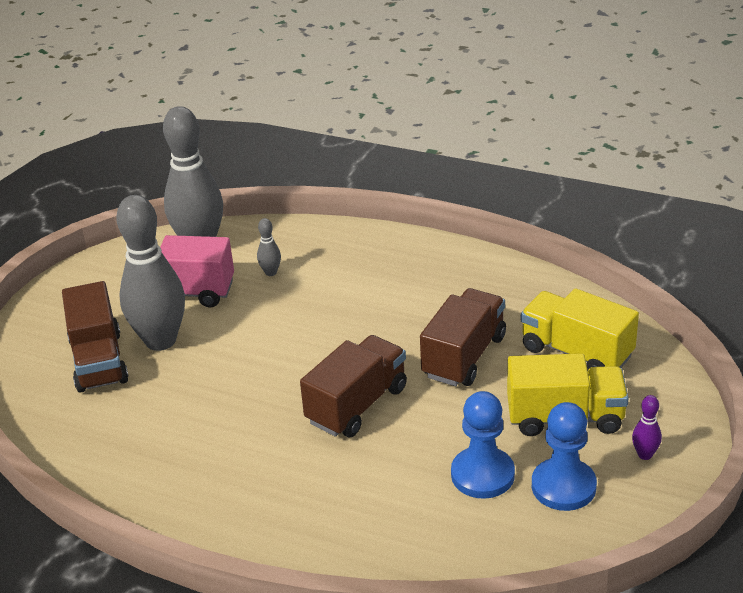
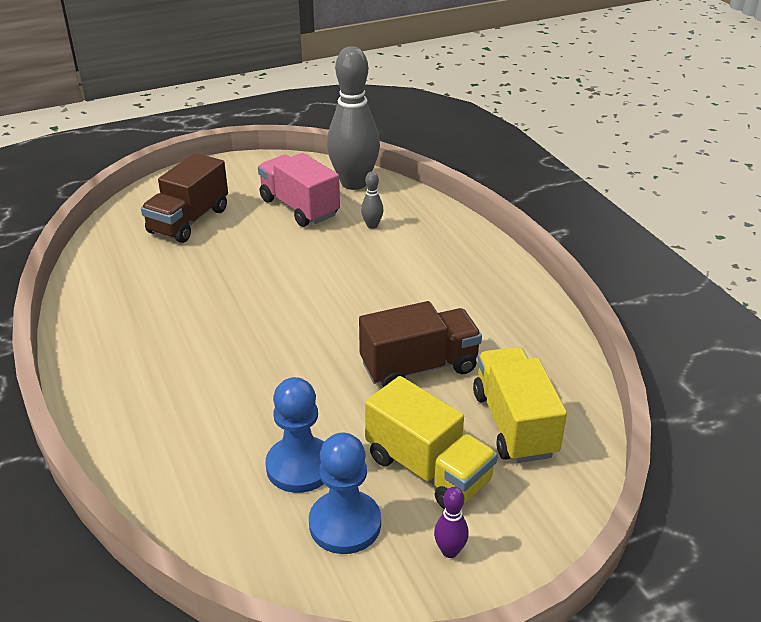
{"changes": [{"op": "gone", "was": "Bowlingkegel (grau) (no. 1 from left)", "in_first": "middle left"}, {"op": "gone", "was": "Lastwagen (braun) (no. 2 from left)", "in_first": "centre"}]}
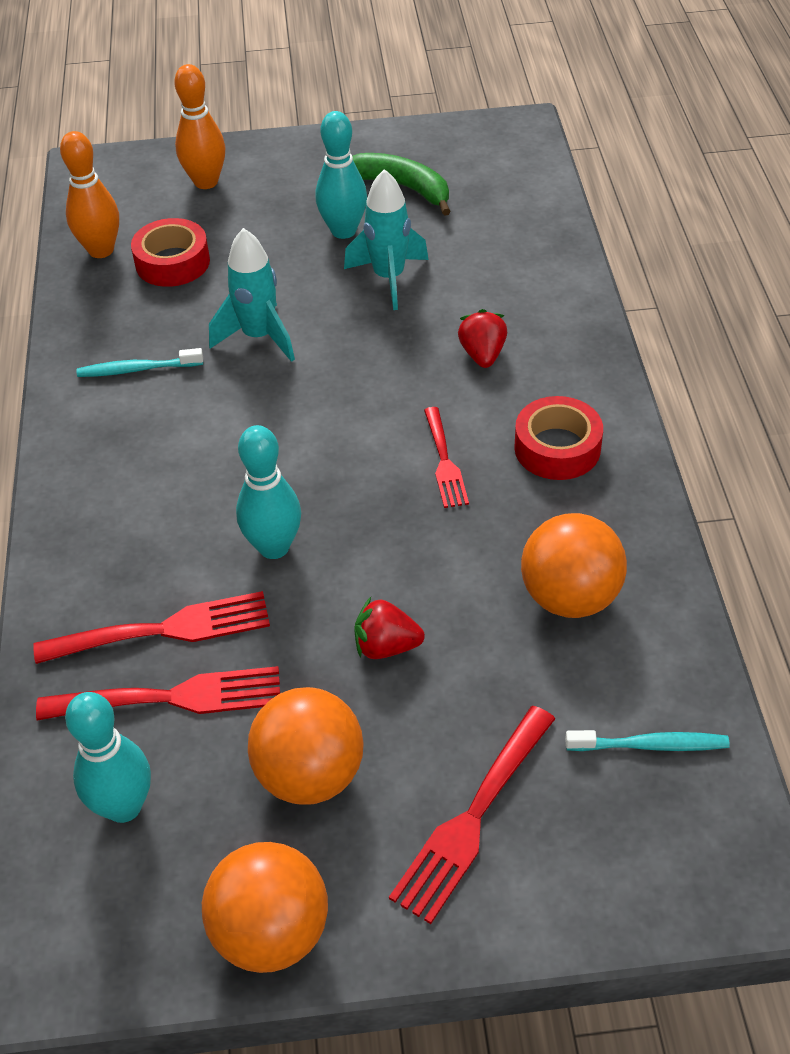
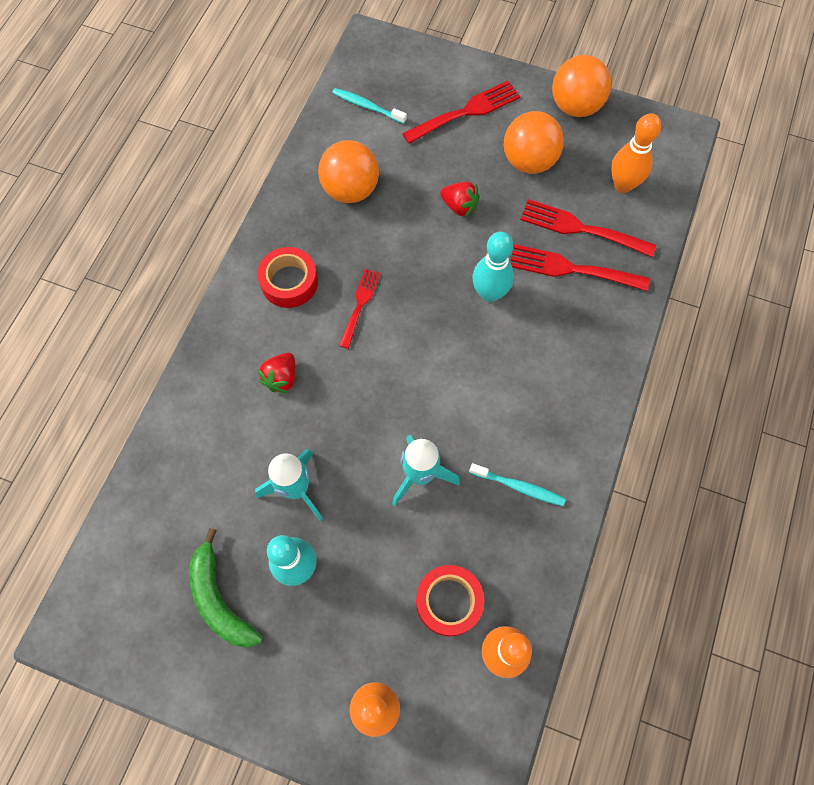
{"changes": [{"op": "repainted", "was": "Bowlingkegel (türkis) (no. 1 from left)", "now": "Bowlingkegel (orange) (no. 3 from left)", "in_first": "bottom left", "in_second": "top right"}]}
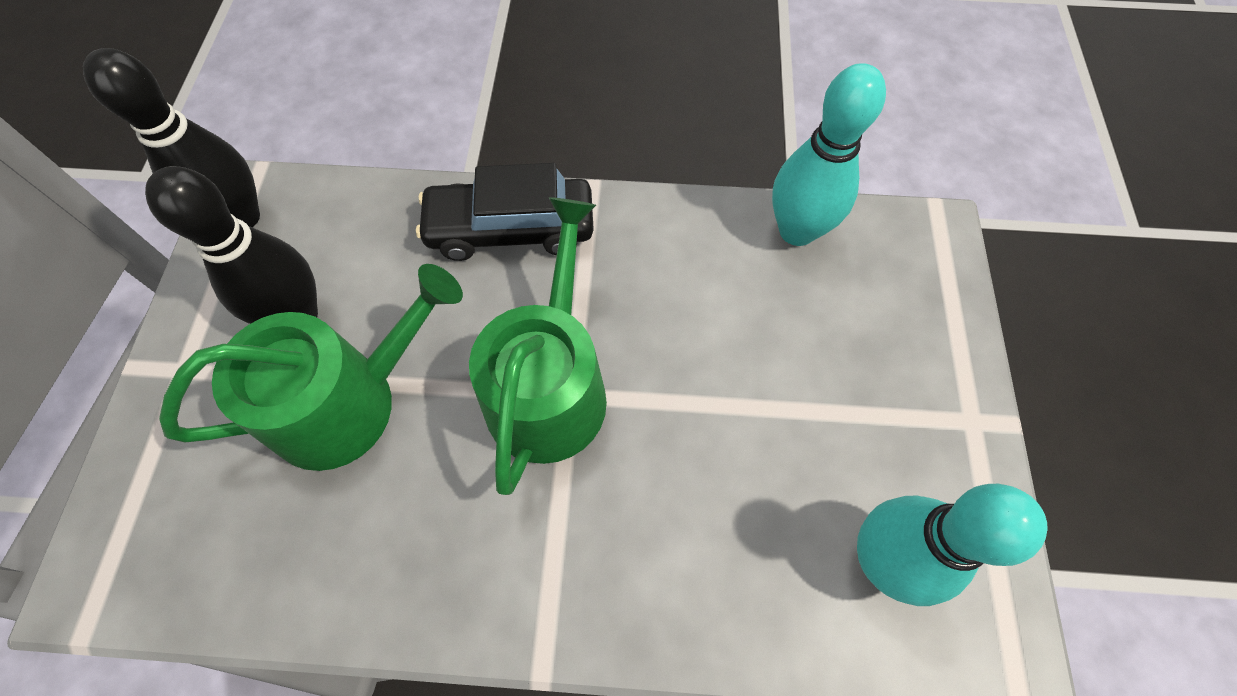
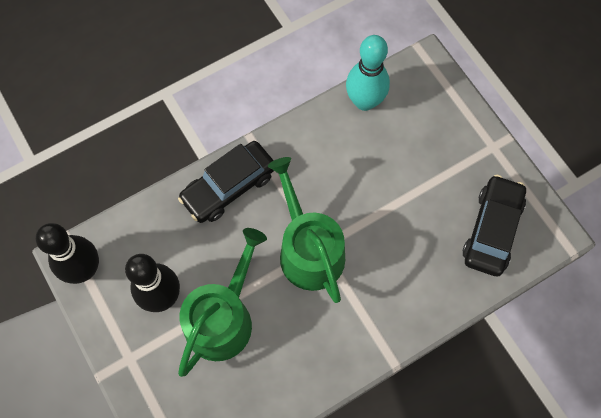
{"changes": [{"op": "swapped", "was": "Bowlingkegel (türkis) (no. 2 from left)", "now": "Auto (schwarz) (no. 2 from left)", "in_first": "bottom right", "in_second": "middle right"}]}
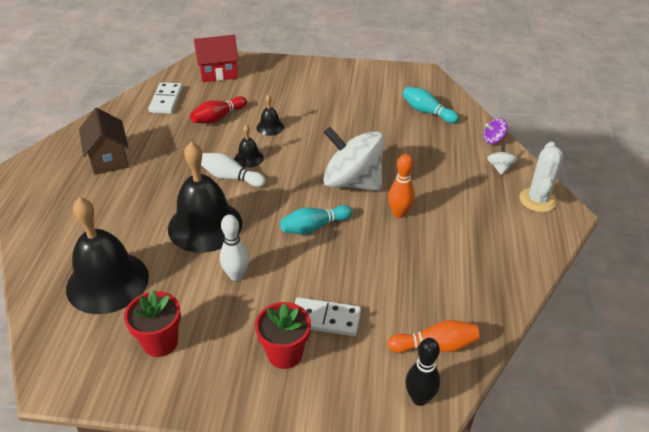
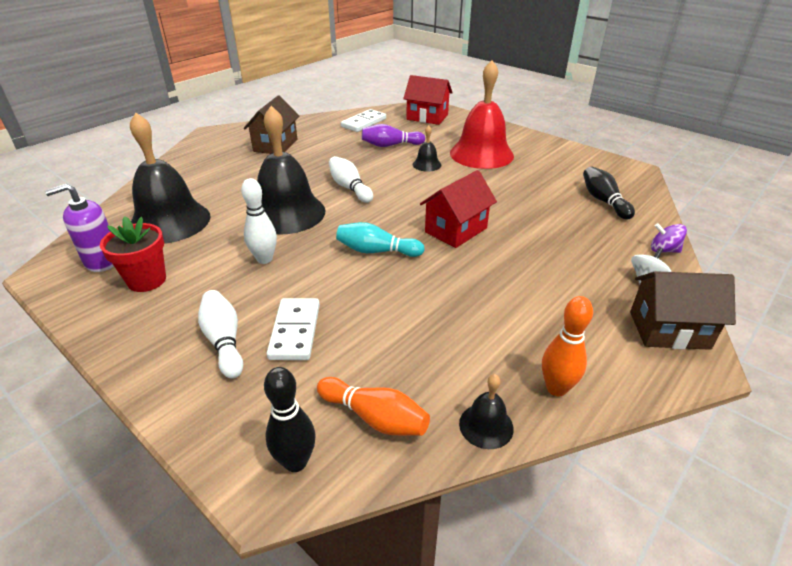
{"changes": [{"op": "repainted", "was": "Bowlingkegel (türkis) (no. 2 from left)", "now": "Bowlingkegel (schwarz) (no. 2 from left)", "in_first": "top centre", "in_second": "middle right"}, {"op": "repainted", "was": "Bowlingkegel (rot)", "now": "Bowlingkegel (lila)", "in_first": "top centre", "in_second": "top centre"}, {"op": "shifted", "was": "Glocke (schwarz) (no. 3 from left in the first image)", "now": "Glocke (schwarz) (no. 4 from left)", "in_first": "centre", "in_second": "bottom centre"}, {"op": "swapped", "was": "Kreisel (weiß) (no. 1 from left)", "now": "Haus (rot) (no. 2 from left)", "in_first": "centre", "in_second": "centre"}, {"op": "swapped", "was": "Kaktus (weiß)", "now": "Haus (braun) (no. 2 from left)", "in_first": "middle right", "in_second": "middle right"}, {"op": "shifted", "was": "Bowlingkegel (orange) (no. 1 from left in the first image)", "now": "Bowlingkegel (orange) (no. 2 from left)", "in_first": "centre", "in_second": "middle right"}, {"op": "rotated", "was": "Dominostein (weiß) (no. 2 from left in the first image)", "in_first": "bottom centre", "in_second": "centre", "clockwise": 45}, {"op": "swapped", "was": "Blumentopf (rot) (no. 2 from left)", "now": "Bowlingkegel (weiß) (no. 1 from left)", "in_first": "bottom centre", "in_second": "middle left"}, {"op": "new", "now": "Glocke (rot)", "in_second": "top centre"}, {"op": "new", "now": "Seifenspender (lila)", "in_second": "middle left"}]}
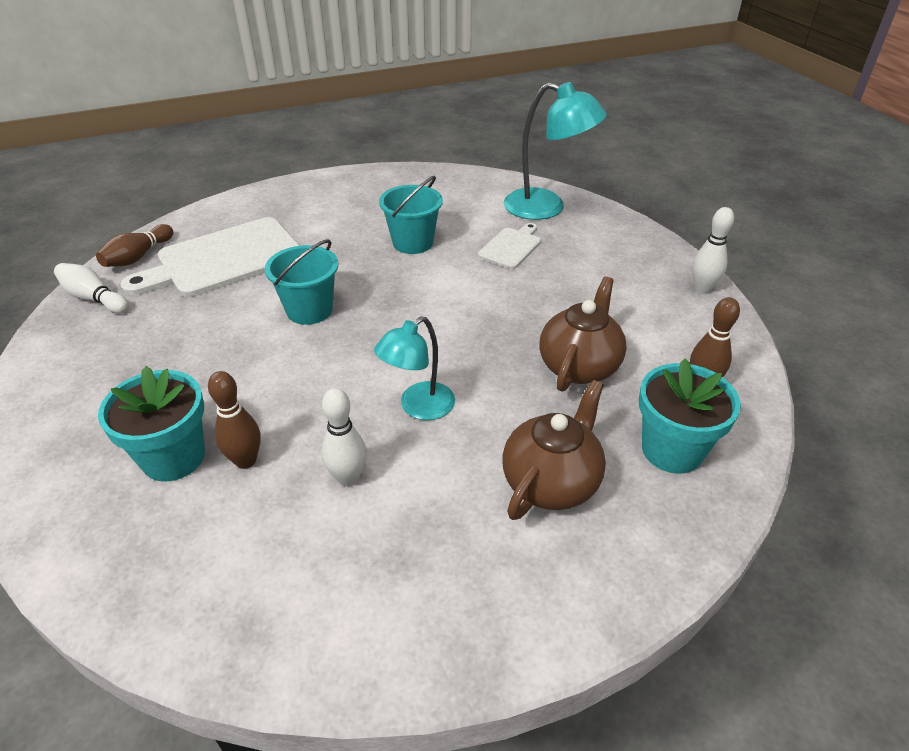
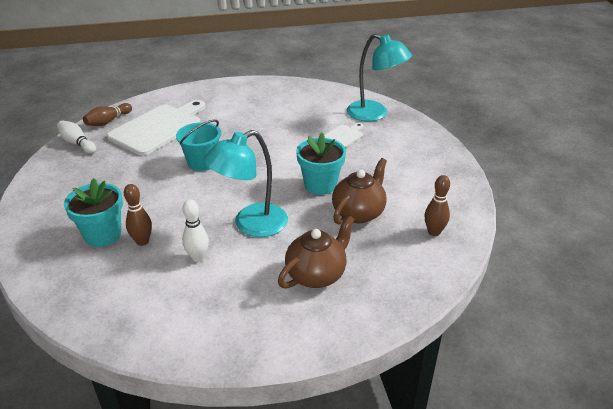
{"changes": [{"op": "gone", "was": "Eimer (türkis) (no. 2 from left)", "in_first": "top centre"}, {"op": "gone", "was": "Bowlingkegel (weiß) (no. 3 from left)", "in_first": "top right"}, {"op": "rotated", "was": "Schneidebrett (weiß) (no. 1 from left)", "in_first": "middle left", "in_second": "top left", "clockwise": 150}, {"op": "scaled", "was": "Lampe (türkis) (no. 1 from left)", "in_first": "centre", "in_second": "centre", "ratio": 1.57}, {"op": "shifted", "was": "Blumentopf (türkis) (no. 2 from left)", "in_first": "middle right", "in_second": "centre"}]}
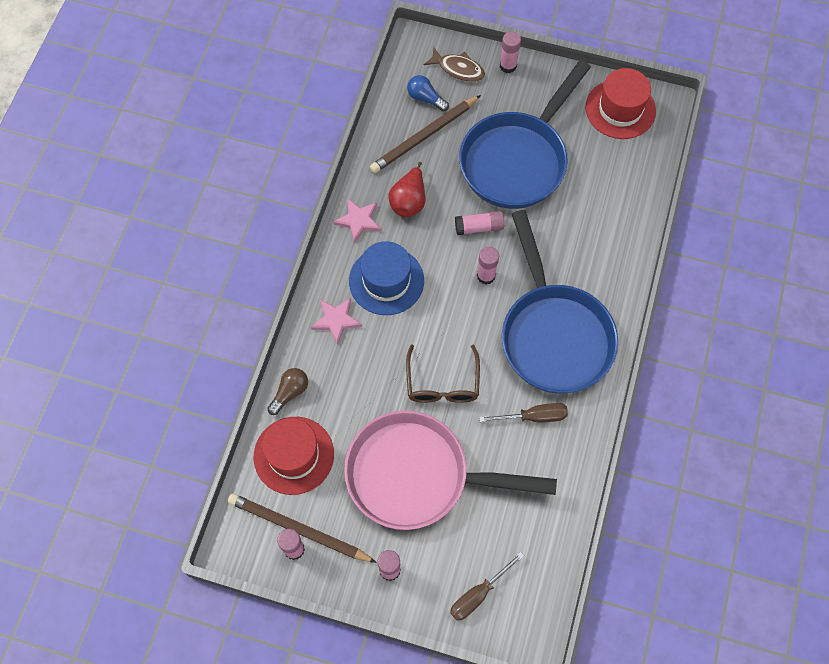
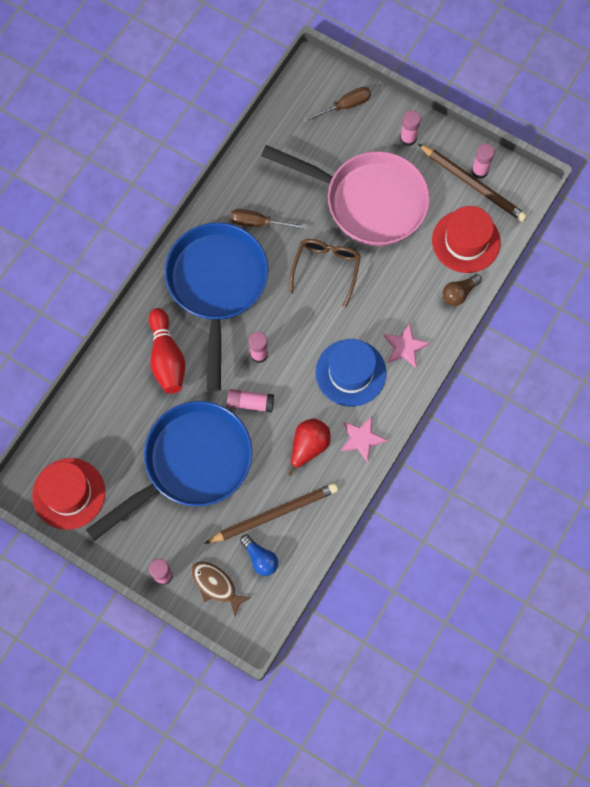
{"changes": [{"op": "new", "now": "Bowlingkegel (rot)", "in_second": "middle left"}]}
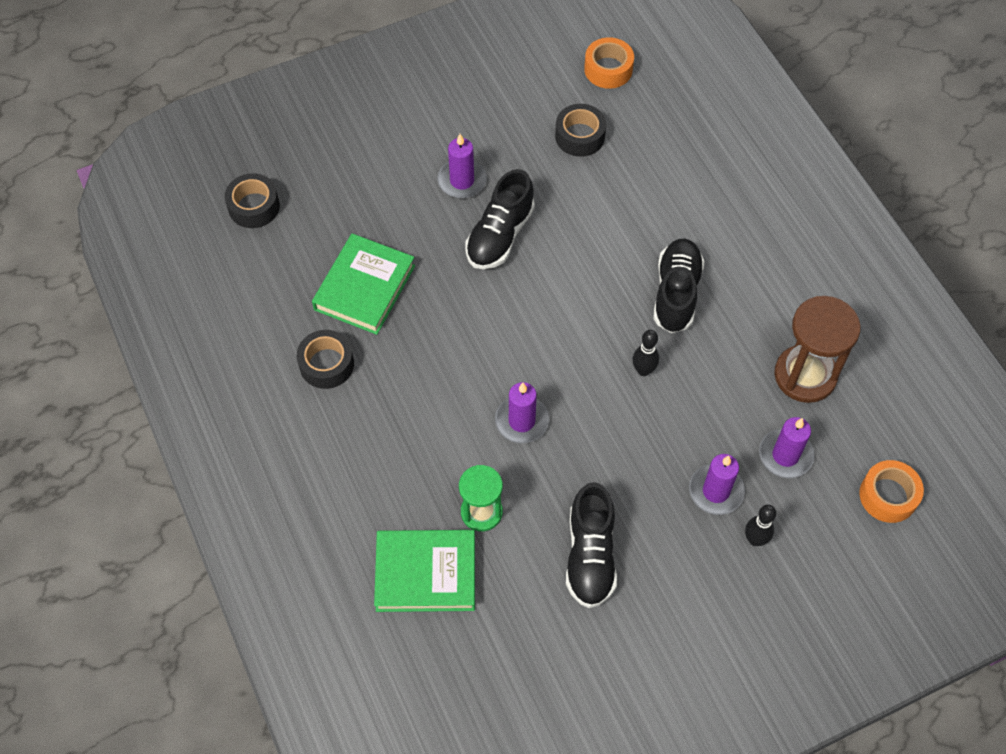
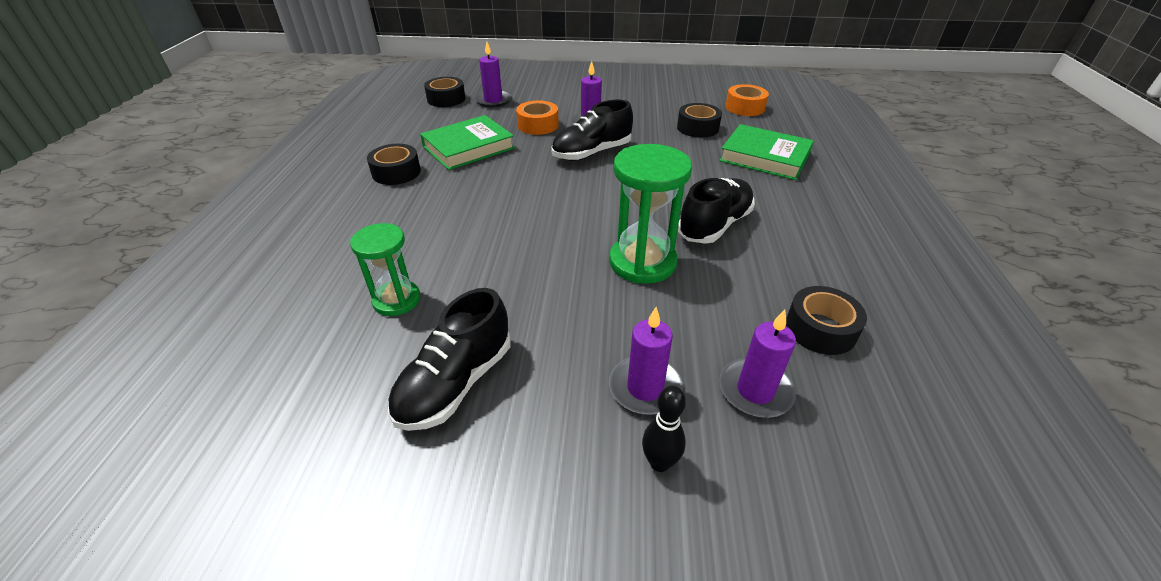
{"changes": [{"op": "swapped", "was": "Sanduhr (braun)", "now": "Klebeband (schwarz) (no. 4 from left)", "in_first": "middle right", "in_second": "middle right"}, {"op": "swapped", "was": "Bowlingkegel (schwarz) (no. 1 from left)", "now": "Sanduhr (grün) (no. 2 from left)", "in_first": "centre", "in_second": "centre"}, {"op": "shifted", "was": "Kerze (lila) (no. 2 from left in the first image)", "now": "Kerze (lila) (no. 1 from left)", "in_first": "centre", "in_second": "top centre"}, {"op": "shifted", "was": "Klebeband (orange) (no. 2 from left in the first image)", "now": "Klebeband (orange) (no. 1 from left)", "in_first": "middle right", "in_second": "top centre"}, {"op": "shifted", "was": "Buch (grün) (no. 2 from left)", "in_first": "bottom centre", "in_second": "top centre"}]}
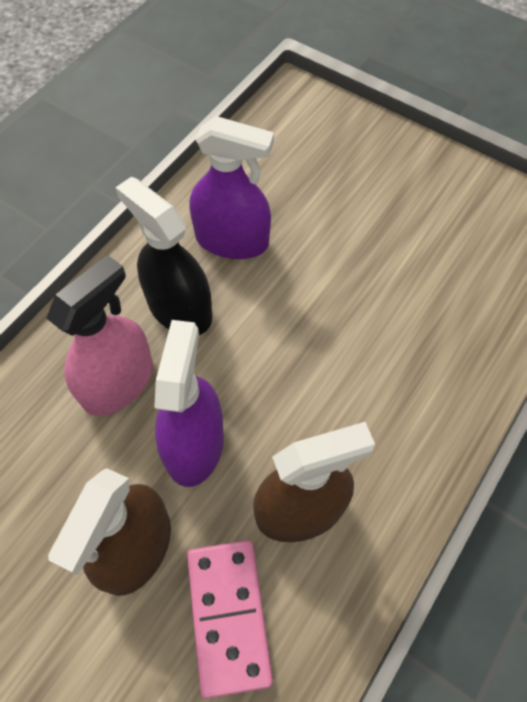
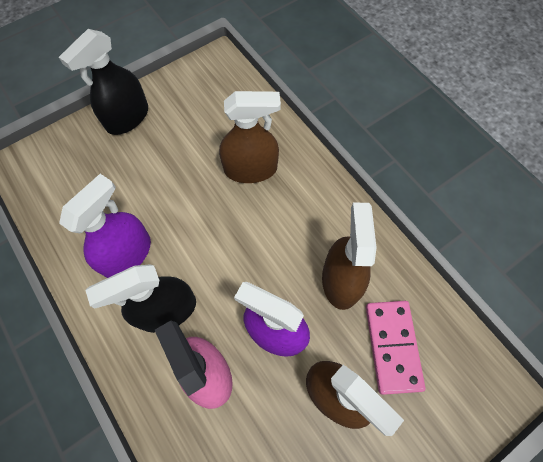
{"changes": [{"op": "rotated", "was": "Dominostein (rosa)", "in_first": "bottom centre", "in_second": "bottom right", "clockwise": 75}, {"op": "new", "now": "Sprühflasche (schwarz) (no. 1 from left)", "in_second": "top left"}, {"op": "new", "now": "Sprühflasche (braun) (no. 1 from left)", "in_second": "top centre"}]}
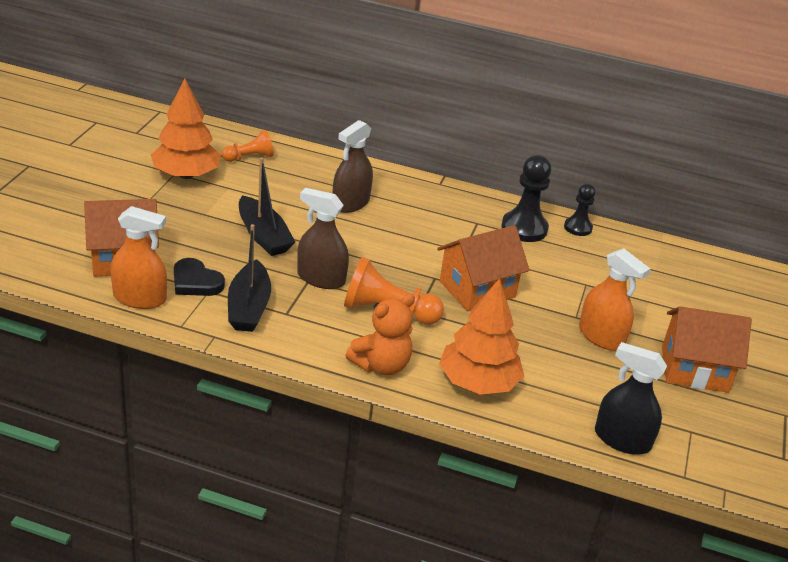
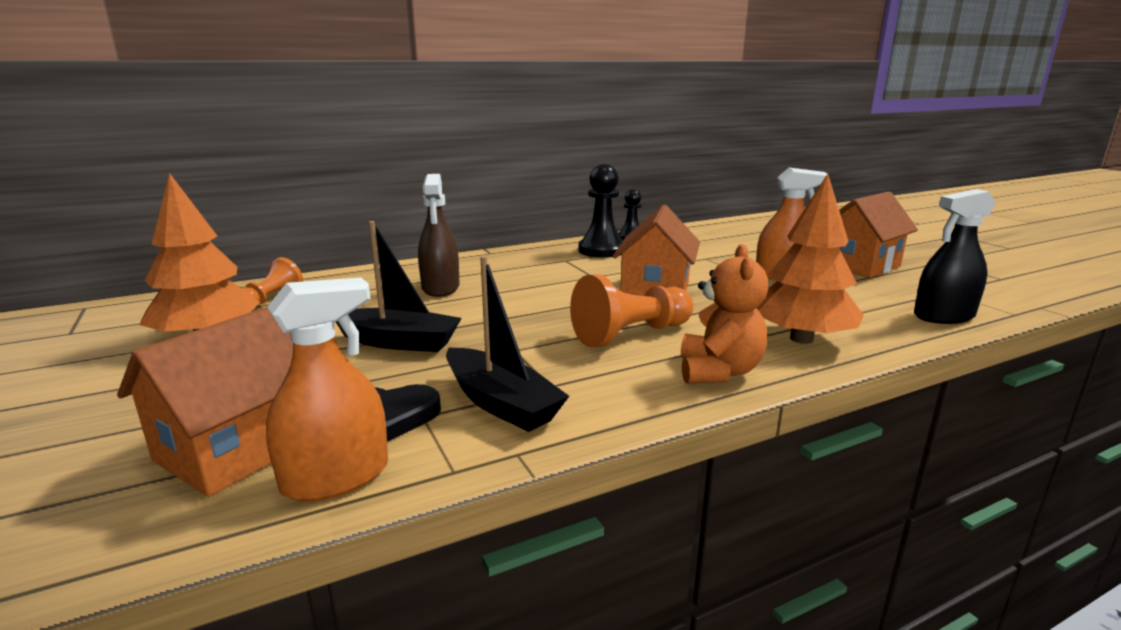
{"changes": [{"op": "gone", "was": "Sprühflasche (braun) (no. 1 from left)", "in_first": "centre"}]}
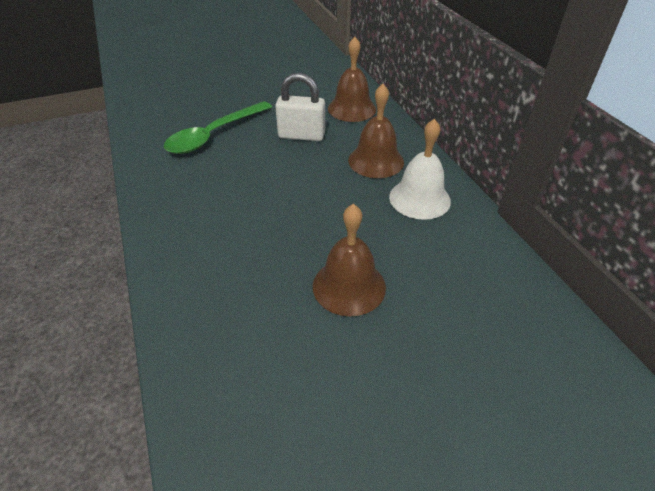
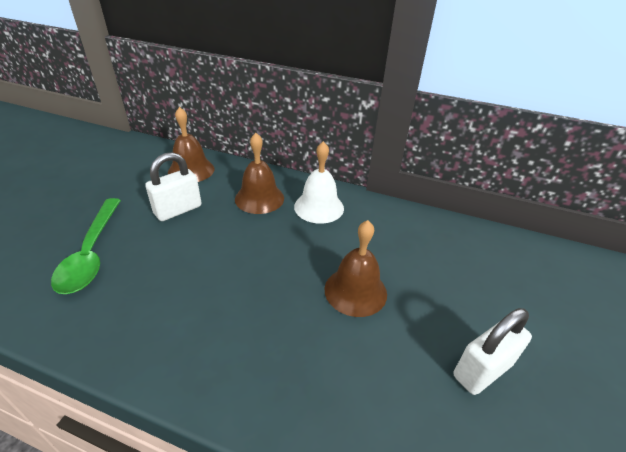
{"changes": [{"op": "new", "now": "Vorhängeschloss (weiß) (no. 2 from left)", "in_second": "bottom right"}]}
